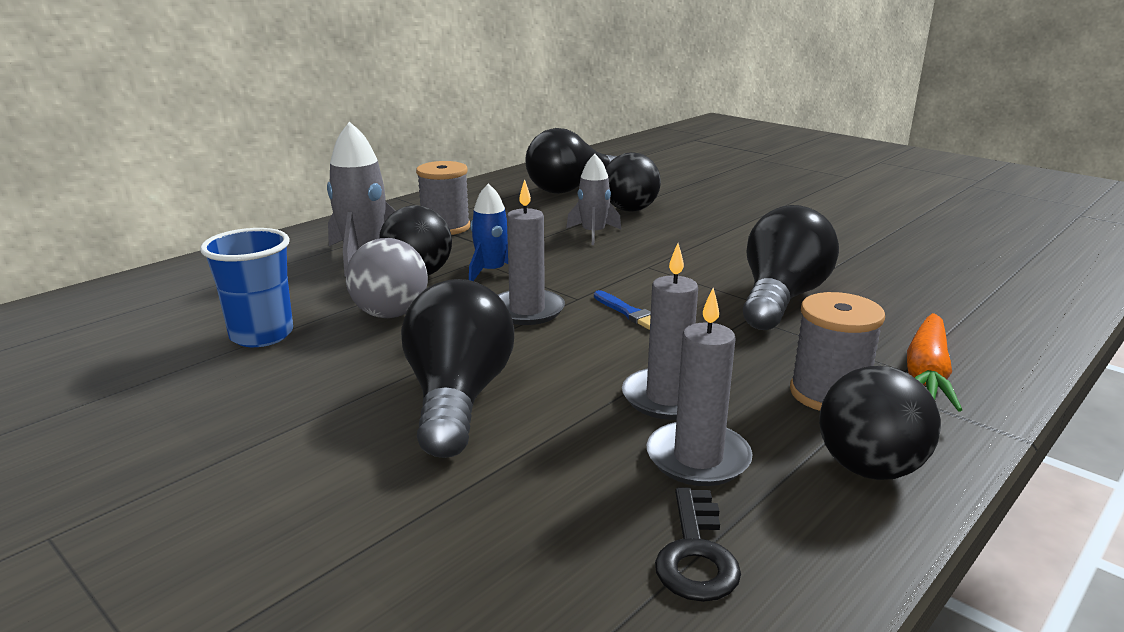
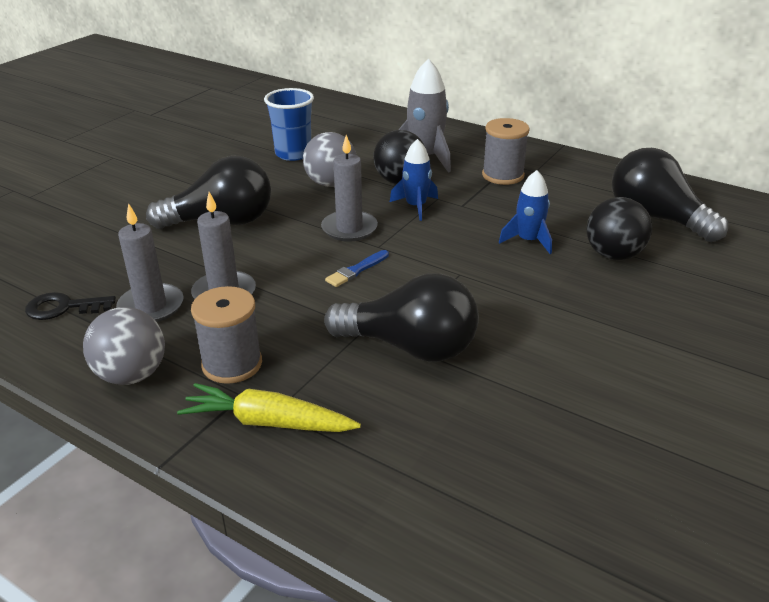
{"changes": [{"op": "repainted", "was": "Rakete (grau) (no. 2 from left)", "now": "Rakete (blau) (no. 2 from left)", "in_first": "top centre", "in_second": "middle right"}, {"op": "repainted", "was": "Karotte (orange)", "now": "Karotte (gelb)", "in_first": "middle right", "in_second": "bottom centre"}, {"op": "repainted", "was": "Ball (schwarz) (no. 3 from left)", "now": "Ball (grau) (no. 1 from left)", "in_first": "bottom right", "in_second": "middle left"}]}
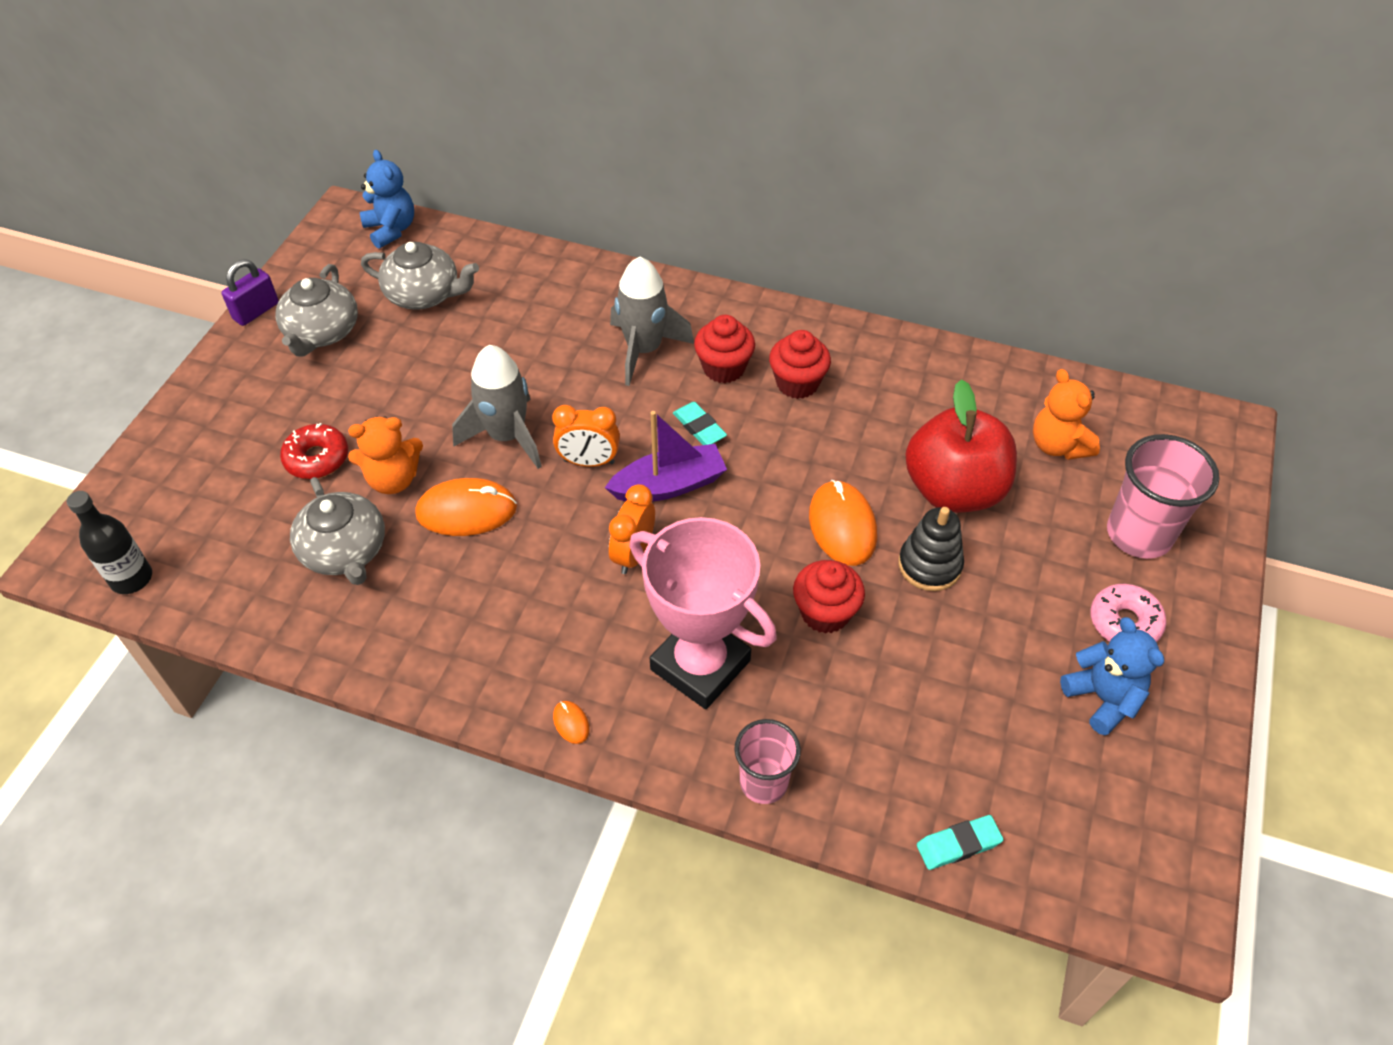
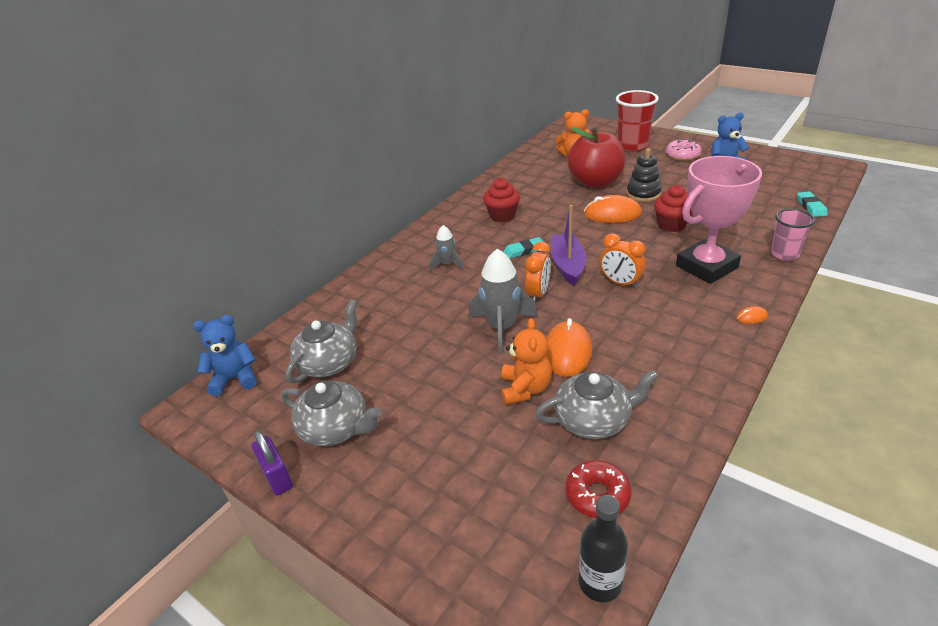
{"changes": [{"op": "scaled", "was": "Rakete (grau) (no. 2 from left in the first image)", "in_first": "top centre", "in_second": "centre", "ratio": 0.56}, {"op": "gone", "was": "Muffin (rot) (no. 1 from left)", "in_first": "centre"}, {"op": "shifted", "was": "Donut (rot)", "in_first": "middle left", "in_second": "bottom centre"}, {"op": "repainted", "was": "Becher (rosa) (no. 2 from left)", "now": "Becher (rot)", "in_first": "middle right", "in_second": "top right"}]}
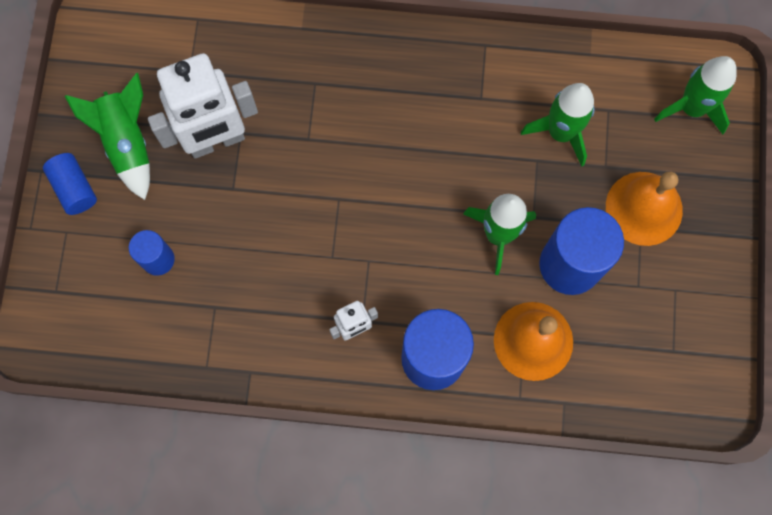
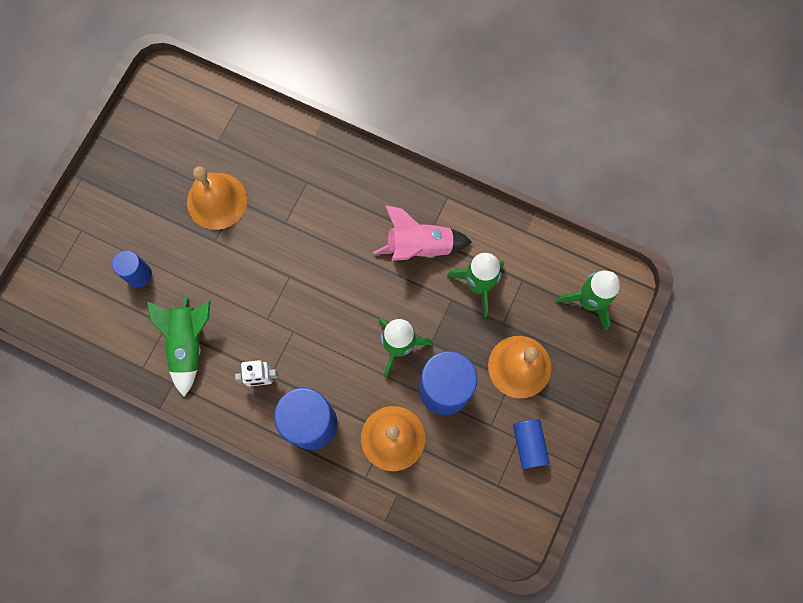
{"changes": [{"op": "swapped", "was": "Roboter (weiß) (no. 1 from left)", "now": "Glocke (orange) (no. 1 from left)", "in_first": "top left", "in_second": "top left"}, {"op": "shifted", "was": "Rakete (grün) (no. 1 from left)", "in_first": "top left", "in_second": "middle left"}, {"op": "shifted", "was": "Vollzylinder (blau) (no. 1 from left in the first image)", "now": "Vollzylinder (blau) (no. 4 from left)", "in_first": "middle left", "in_second": "bottom centre"}, {"op": "new", "now": "Rakete (rosa)", "in_second": "centre"}]}
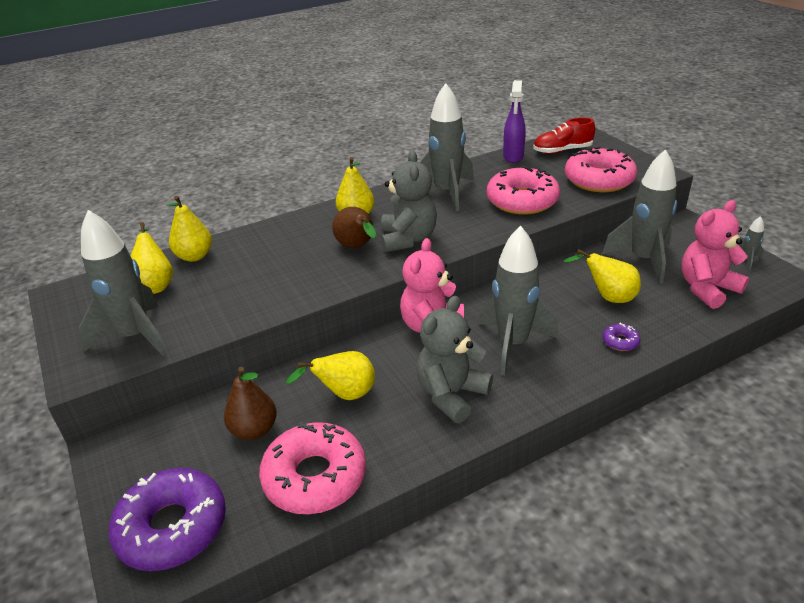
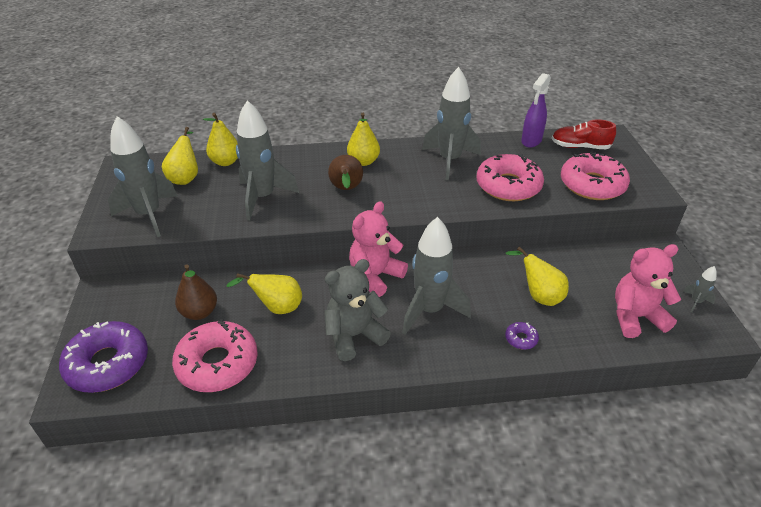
{"changes": [{"op": "shifted", "was": "Rakete (grau) (no. 4 from left in the first image)", "now": "Rakete (grau) (no. 2 from left)", "in_first": "middle right", "in_second": "top centre"}, {"op": "gone", "was": "Teddybär (grau) (no. 1 from left)", "in_first": "centre"}]}
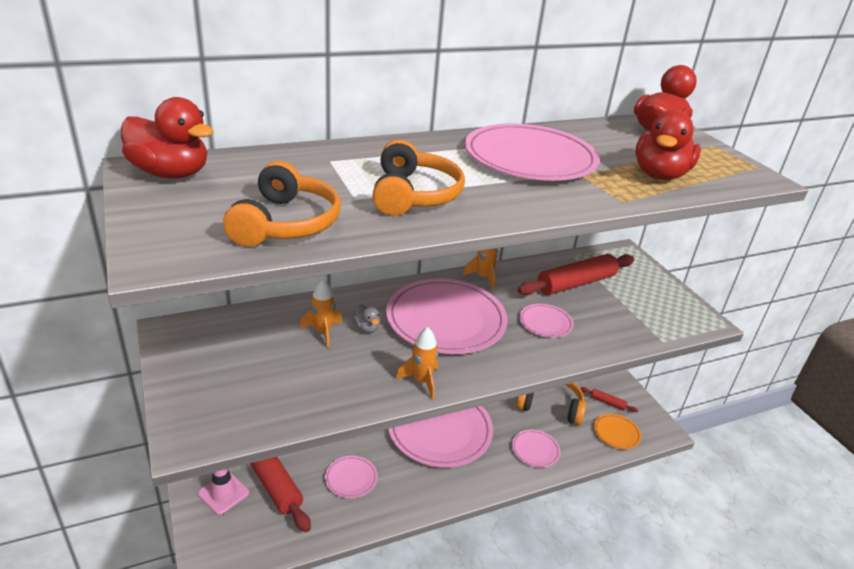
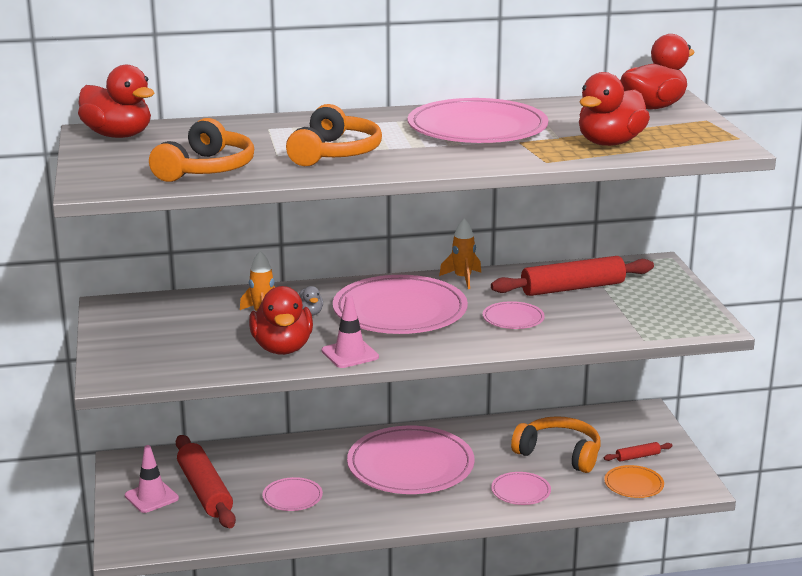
{"changes": [{"op": "swapped", "was": "Rakete (orange) (no. 2 from left)", "now": "Leitkegel (rosa) (no. 2 from left)", "in_first": "centre", "in_second": "centre"}, {"op": "rotated", "was": "Nudelholz (rot) (no. 3 from left)", "in_first": "bottom right", "in_second": "bottom right", "clockwise": -60}, {"op": "new", "now": "Ente (rot) (no. 2 from left)", "in_second": "centre"}]}
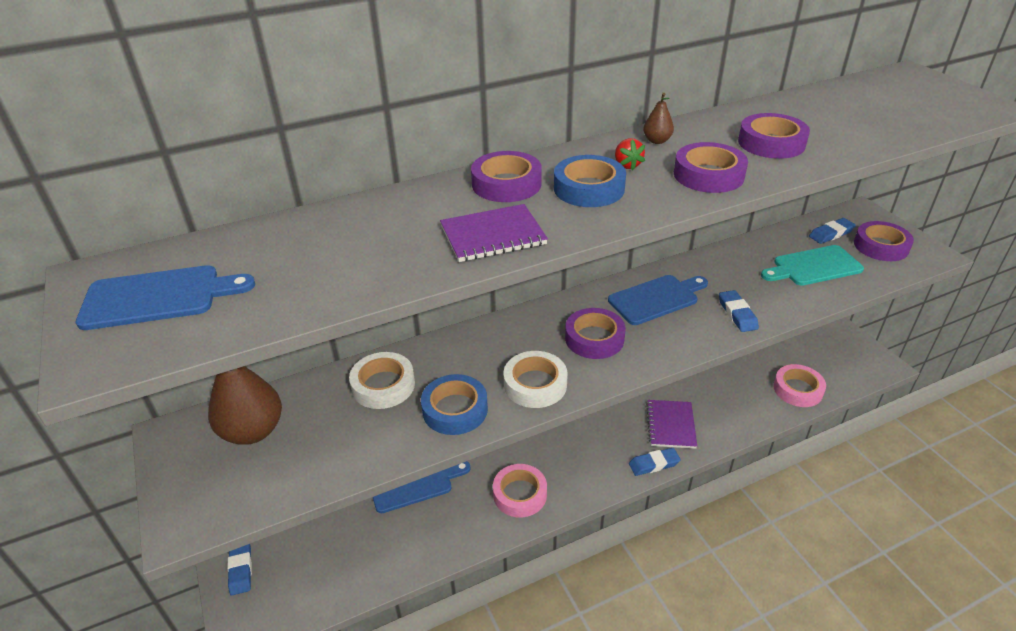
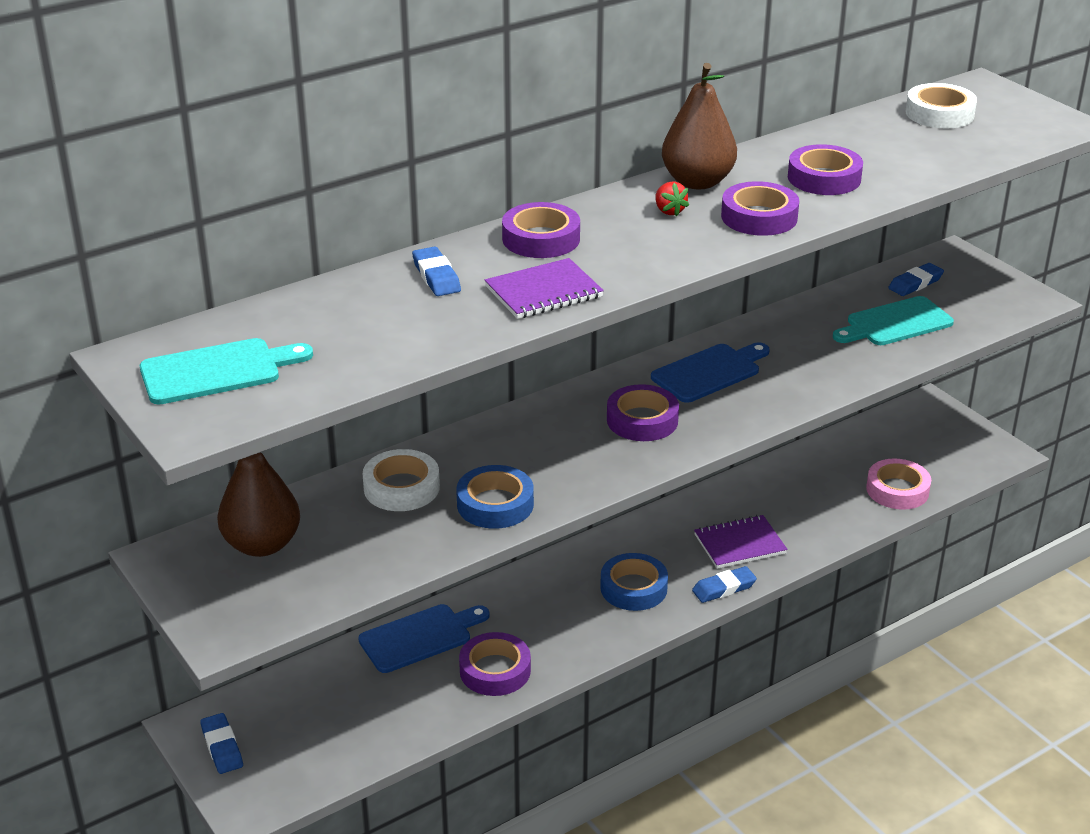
{"changes": [{"op": "scaled", "was": "Birne (braun) (no. 2 from left)", "in_first": "top centre", "in_second": "top centre", "ratio": 2.19}, {"op": "shifted", "was": "Klebeband (blau) (no. 2 from left)", "in_first": "top centre", "in_second": "bottom centre"}, {"op": "shifted", "was": "Klebeband (lila) (no. 5 from left in the first image)", "now": "Klebeband (lila) (no. 1 from left)", "in_first": "middle right", "in_second": "bottom centre"}, {"op": "repainted", "was": "Schneidebrett (blau) (no. 1 from left)", "now": "Schneidebrett (türkis) (no. 1 from left)", "in_first": "middle left", "in_second": "middle left"}, {"op": "shifted", "was": "Radiergummi (blau) (no. 3 from left in the first image)", "now": "Radiergummi (blau) (no. 2 from left)", "in_first": "middle right", "in_second": "top centre"}, {"op": "shifted", "was": "Klebeband (weiß) (no. 2 from left)", "in_first": "centre", "in_second": "top right"}, {"op": "rotated", "was": "Notizbuch (lila) (no. 2 from left)", "in_first": "bottom centre", "in_second": "middle right", "clockwise": 75}, {"op": "gone", "was": "Klebeband (rosa) (no. 1 from left)", "in_first": "bottom centre"}]}
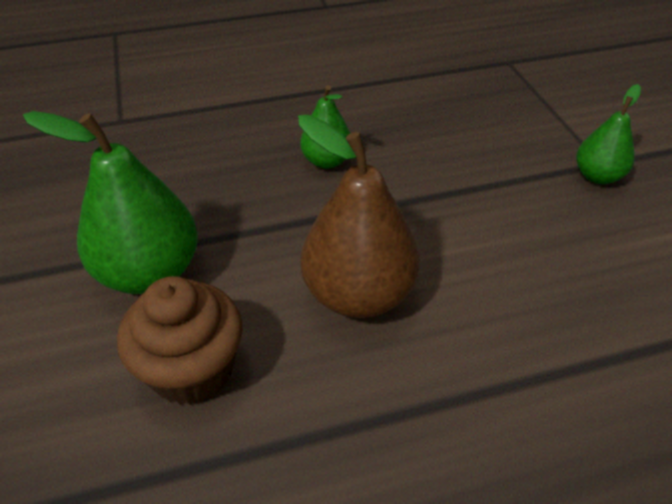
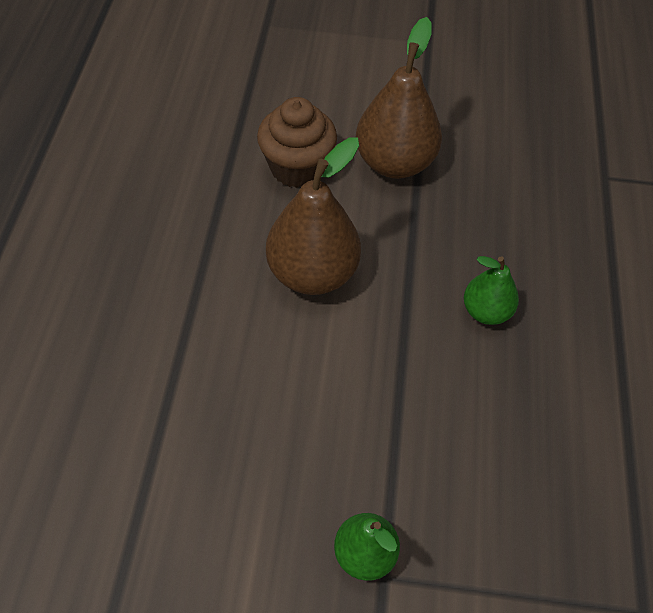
{"changes": [{"op": "repainted", "was": "Birne (grün) (no. 1 from left)", "now": "Birne (braun) (no. 2 from left)", "in_first": "middle left", "in_second": "top centre"}]}
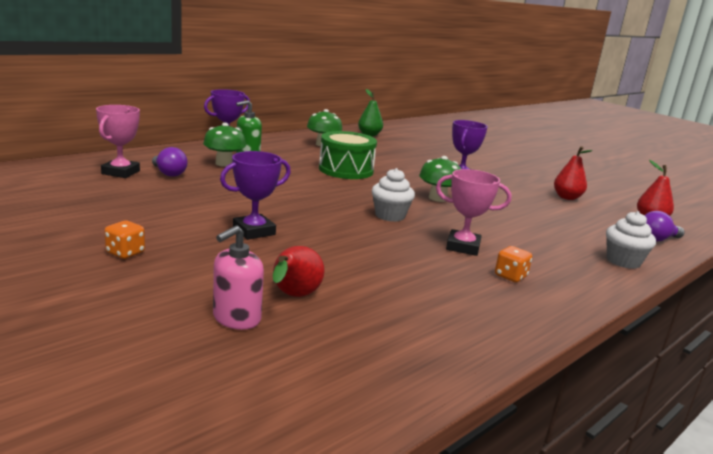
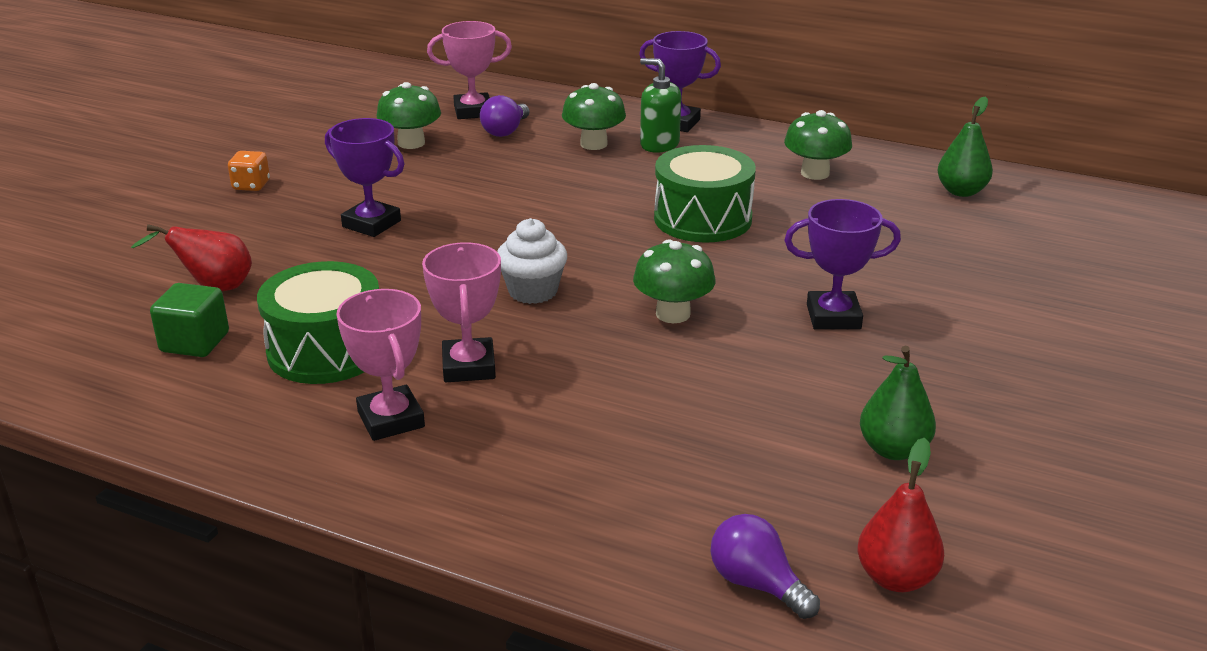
{"changes": [{"op": "repainted", "was": "Birne (rot) (no. 2 from left)", "now": "Birne (grün) (no. 1 from left)", "in_first": "middle right", "in_second": "middle right"}, {"op": "gone", "was": "Muffin (weiß) (no. 2 from left)", "in_first": "middle right"}, {"op": "gone", "was": "Seifenspender (rosa)", "in_first": "centre"}, {"op": "swapped", "was": "Spielwürfel (orange) (no. 2 from left)", "now": "Pokal (rosa) (no. 1 from left)", "in_first": "middle right", "in_second": "middle left"}, {"op": "new", "now": "Pilz (grün) (no. 1 from left)", "in_second": "top centre"}, {"op": "new", "now": "Trommel (grün) (no. 1 from left)", "in_second": "middle left"}, {"op": "new", "now": "Kubus (grün)", "in_second": "middle left"}]}
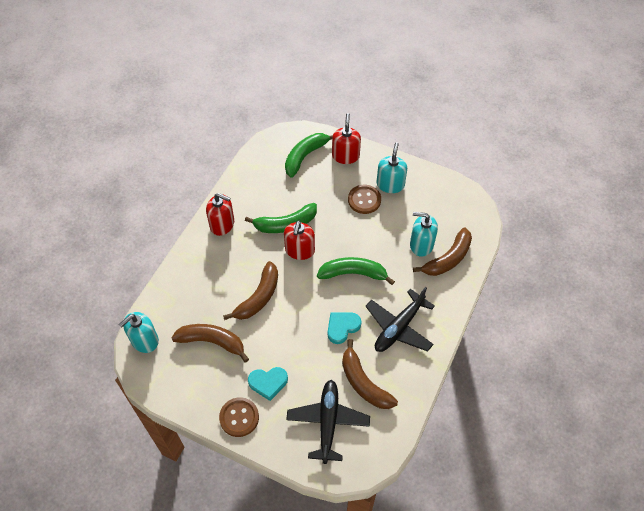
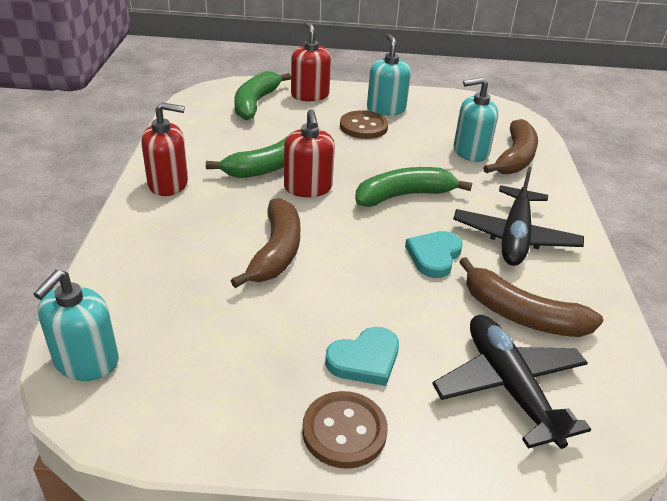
{"changes": [{"op": "gone", "was": "Banane (braun) (no. 1 from left)", "in_first": "bottom left"}]}
